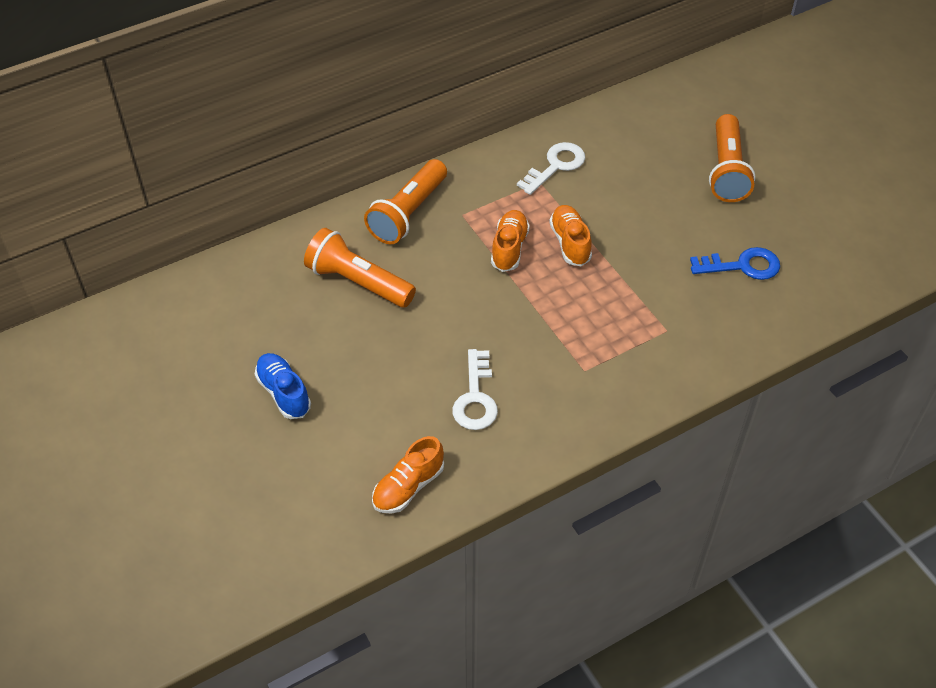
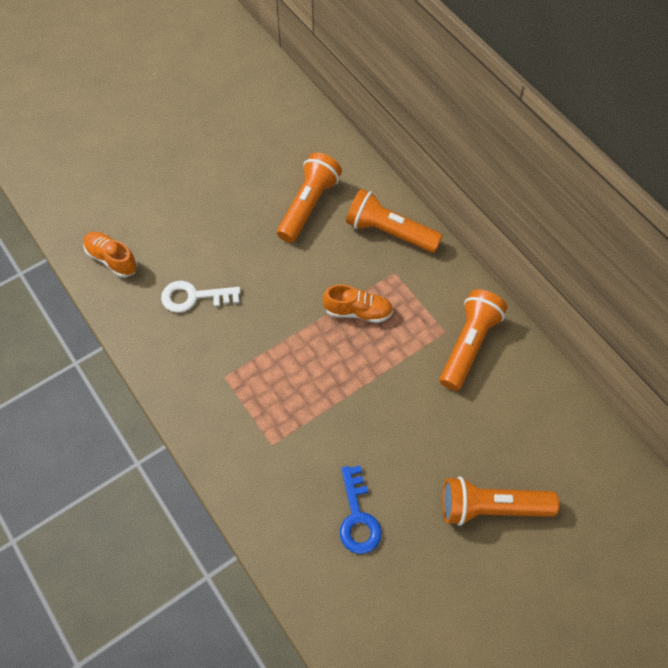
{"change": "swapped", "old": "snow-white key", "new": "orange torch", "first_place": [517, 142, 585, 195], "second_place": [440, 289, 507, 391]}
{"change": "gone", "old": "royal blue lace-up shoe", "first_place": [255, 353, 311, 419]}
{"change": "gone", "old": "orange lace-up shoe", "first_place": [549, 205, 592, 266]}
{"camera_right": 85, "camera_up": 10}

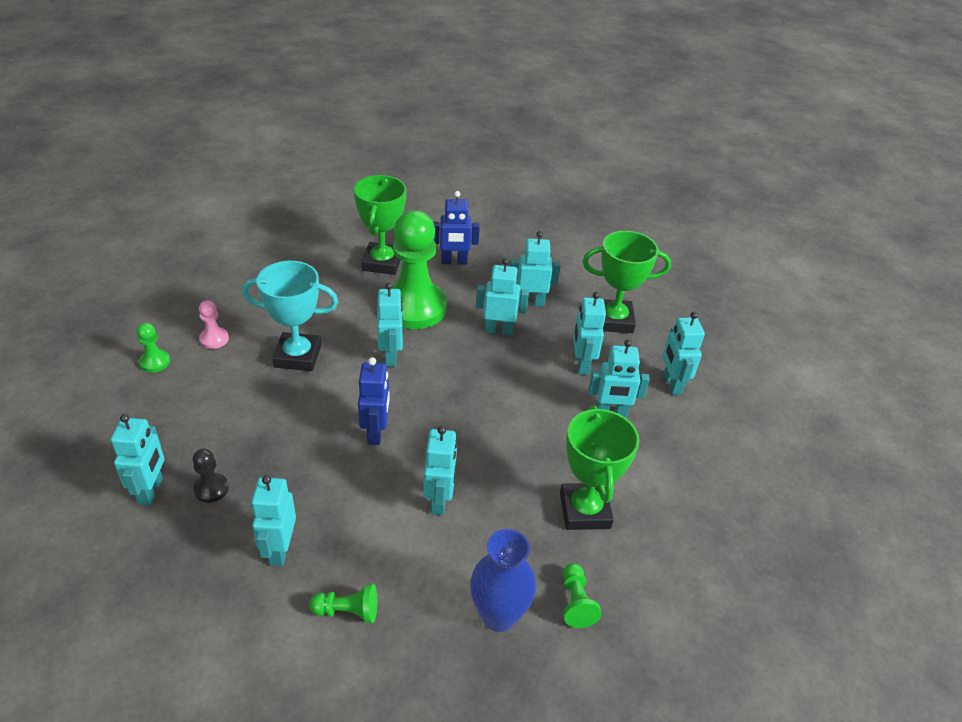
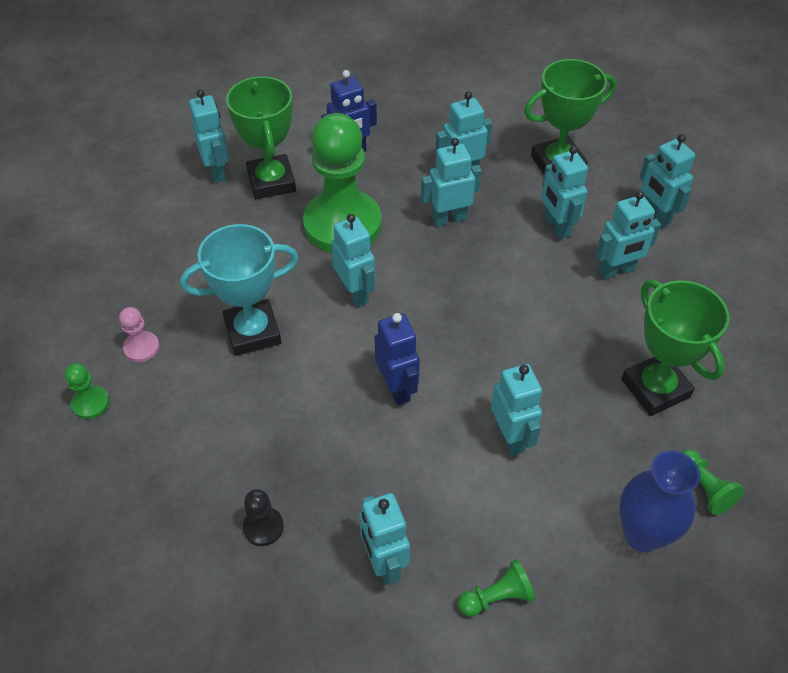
{"change": "shifted", "old": "turquoise toy robot", "first_place": [110, 414, 165, 505], "second_place": [189, 89, 229, 183]}
{"camera_right": -20, "camera_up": 10}

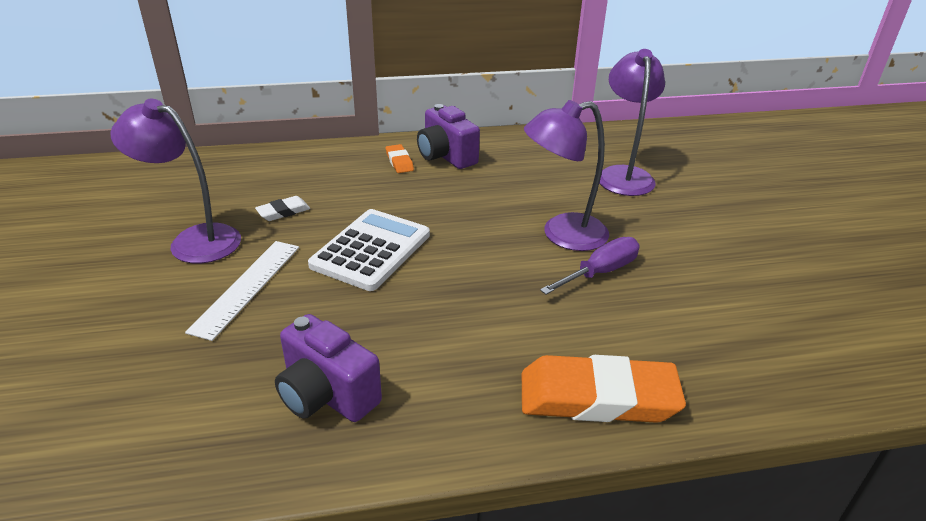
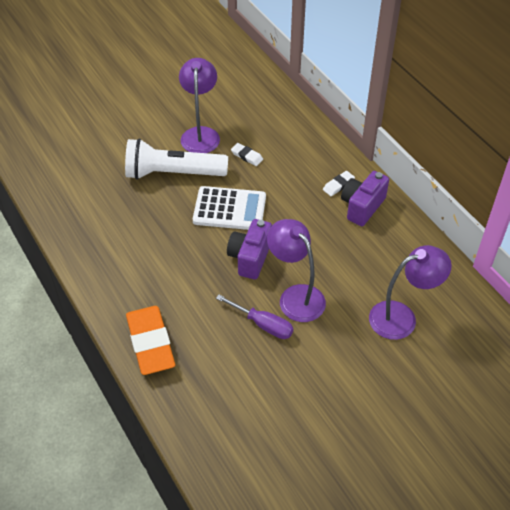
{"change": "swapped", "old": "snow-white measuring stick", "new": "snow-white torch", "first_place": [185, 241, 299, 341], "second_place": [125, 138, 228, 180]}
{"change": "shifted", "old": "royal purple compact camera", "first_place": [275, 314, 382, 422], "second_place": [227, 219, 272, 279]}
{"change": "repainted", "old": "orange eraser", "new": "snow-white eraser", "first_place": [386, 144, 414, 173], "second_place": [323, 171, 355, 196]}
{"camera_right": 70, "camera_up": 15}

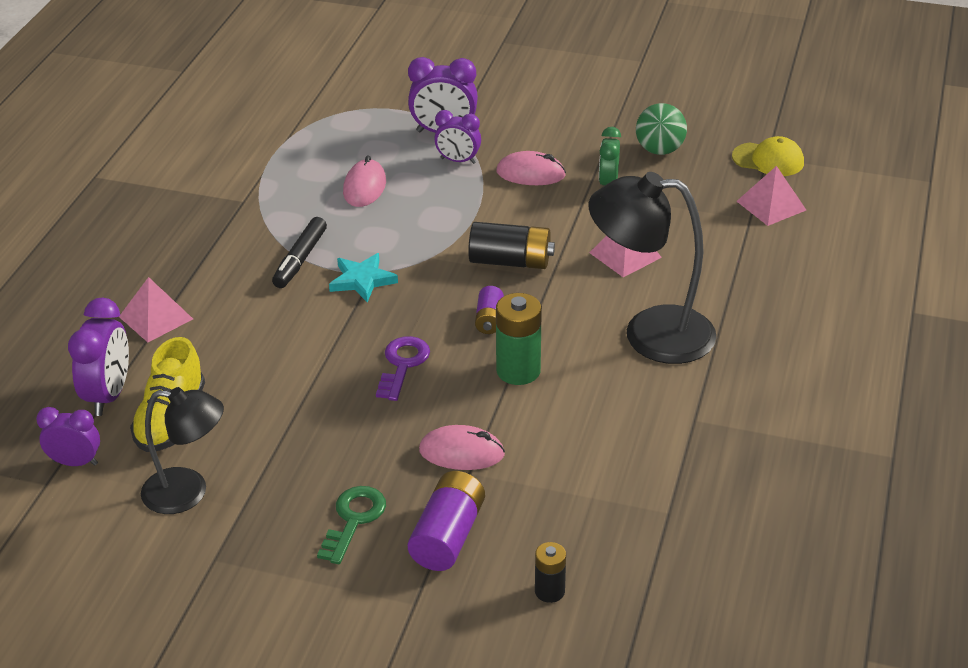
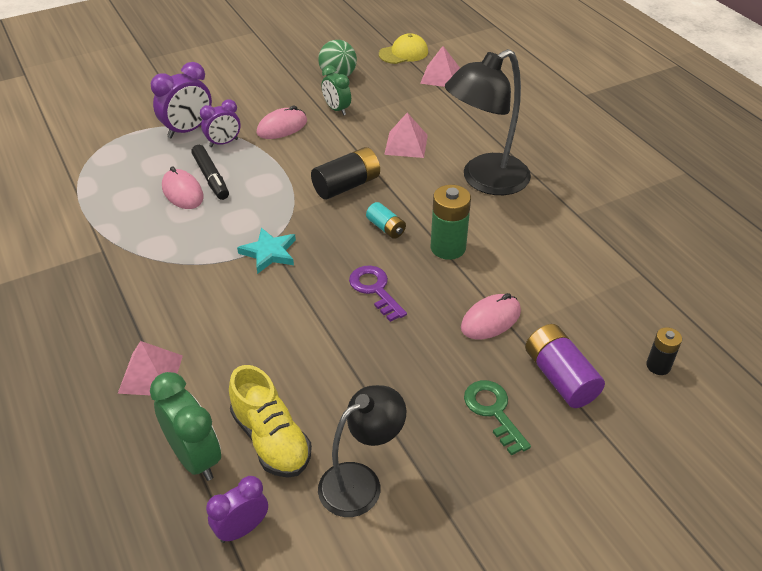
{"change": "repainted", "old": "royal purple clock", "new": "emerald clock", "first_place": [68, 298, 129, 416], "second_place": [150, 372, 221, 481]}
{"change": "shifted", "old": "ebony felt pen", "first_place": [272, 217, 327, 288], "second_place": [191, 145, 229, 200]}
{"change": "repainted", "old": "royal purple AA battery", "new": "turquoise AA battery", "first_place": [475, 286, 504, 334], "second_place": [366, 202, 406, 239]}
{"camera_right": -45, "camera_up": 5}

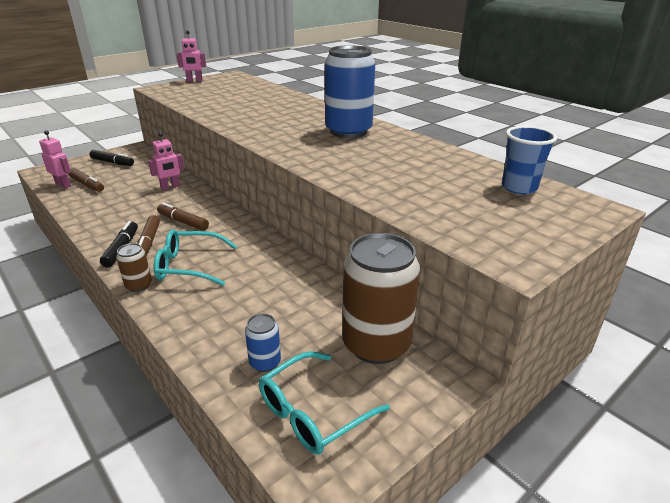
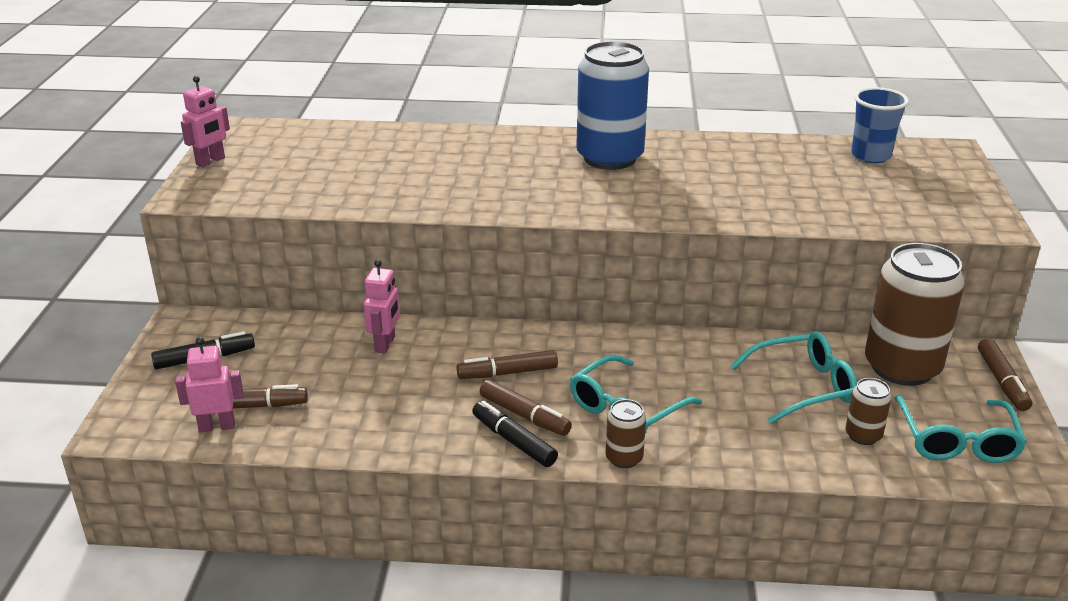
{"change": "new", "new": "turquoise spectacles", "second_place": [730, 331, 857, 424]}
{"change": "repainted", "old": "royal blue soda can", "new": "dark brown soda can", "first_place": [245, 313, 281, 372], "second_place": [845, 378, 891, 445]}
{"change": "new", "new": "dark brown felt pen", "second_place": [978, 338, 1032, 411]}
{"camera_right": -45, "camera_up": 0}

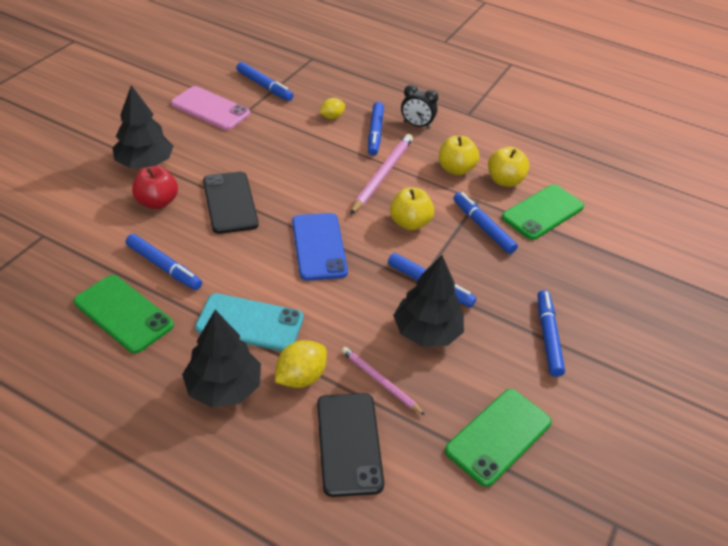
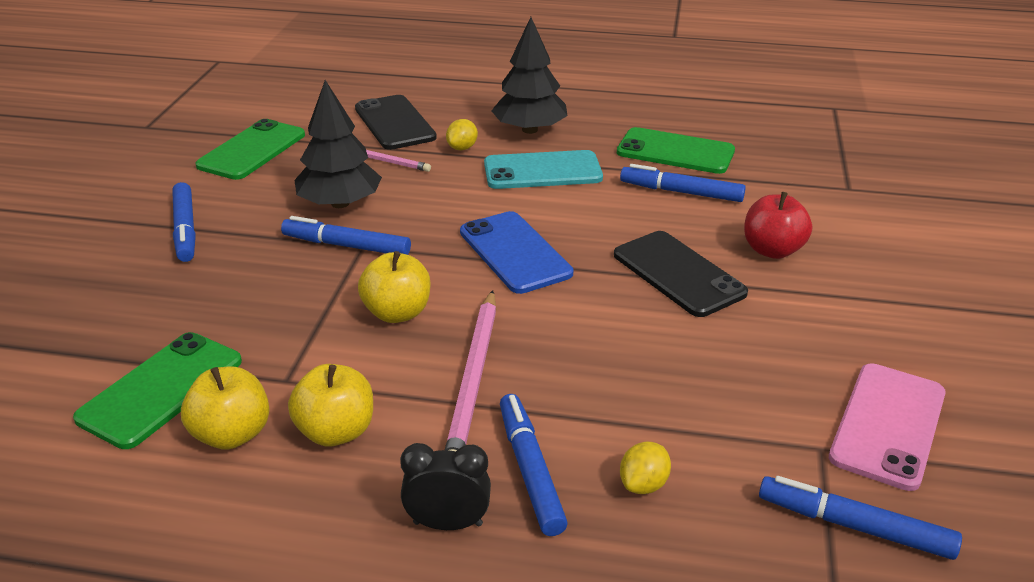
{"change": "scaled", "old": "golden citrus fruit", "first_place": [275, 340, 327, 388], "second_place": [446, 119, 478, 150], "factor": 0.66}
{"change": "rotated", "old": "rose-pink phone", "first_place": [171, 86, 250, 130], "second_place": [829, 363, 946, 491], "degrees": -75}
{"change": "gone", "old": "ebony tree", "first_place": [112, 85, 173, 168]}
{"change": "gone", "old": "royal blue felt pen", "first_place": [453, 192, 518, 254]}
{"camera_right": 165, "camera_up": -10}

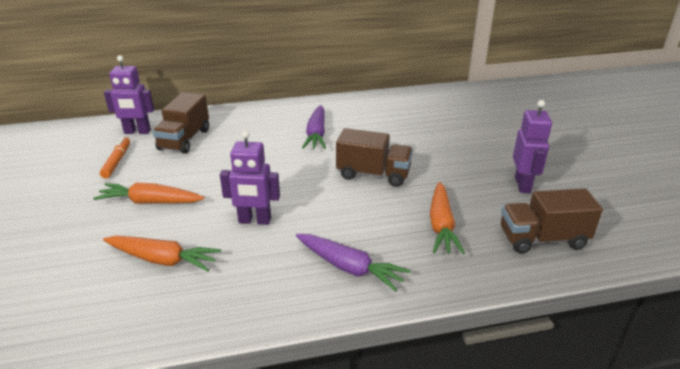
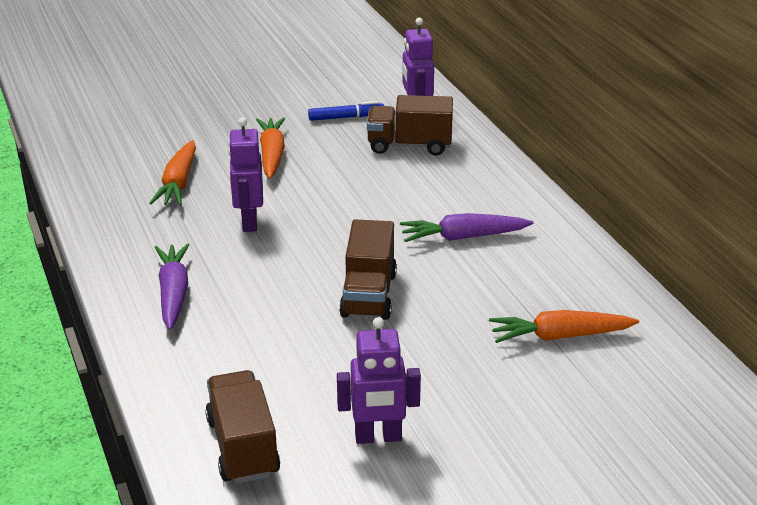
{"change": "rotated", "old": "royal purple carrot", "first_place": [296, 234, 411, 292], "second_place": [154, 243, 190, 330], "degrees": 150}
{"change": "repainted", "old": "orange felt pen", "new": "royal blue felt pen", "first_place": [100, 137, 130, 178], "second_place": [308, 101, 384, 121]}
{"change": "shifted", "old": "orange carrot", "first_place": [430, 182, 465, 254], "second_place": [489, 310, 639, 343]}
{"camera_right": 80, "camera_up": 0}

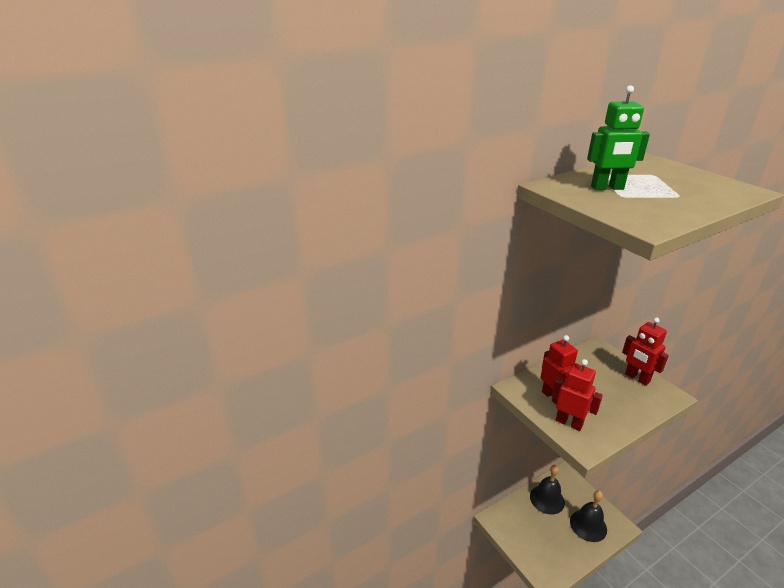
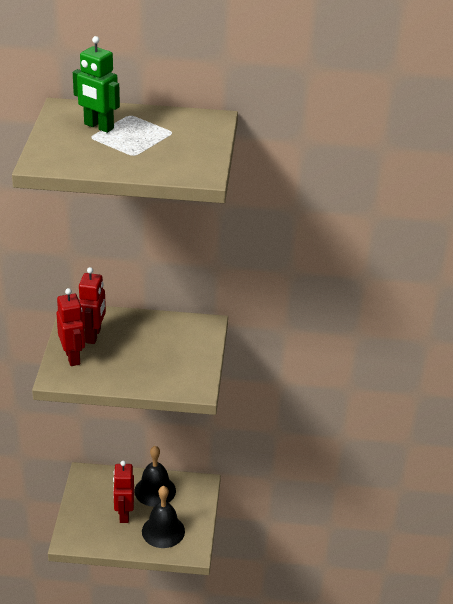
{"change": "shifted", "old": "red toy robot", "first_place": [622, 317, 669, 386], "second_place": [113, 461, 134, 523]}
{"camera_right": 35, "camera_up": 5}

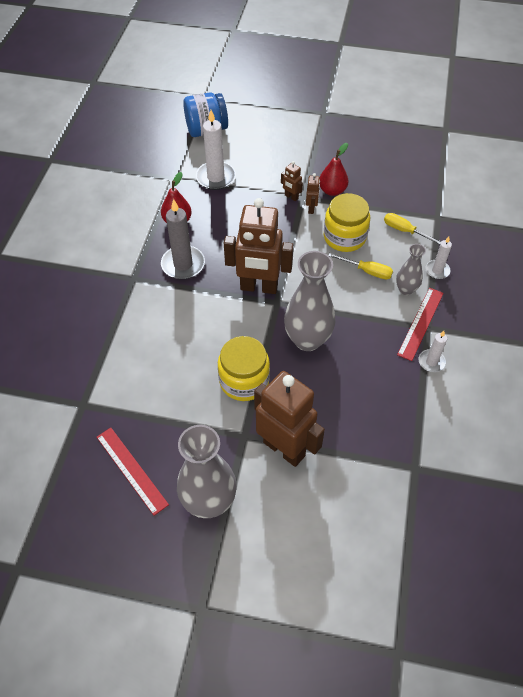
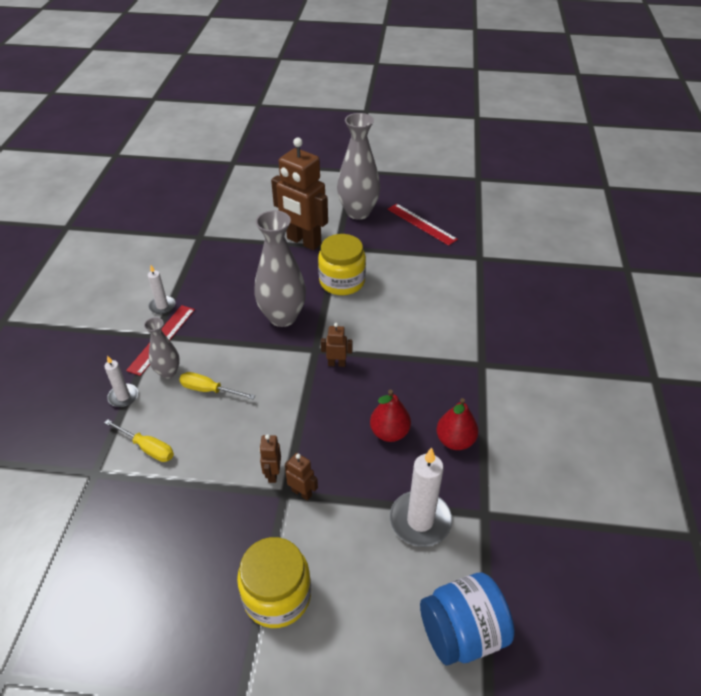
{"change": "shifted", "old": "golden jar", "first_place": [324, 193, 370, 252], "second_place": [237, 537, 311, 628]}
{"change": "scaled", "old": "dark brown toy robot", "first_place": [224, 198, 294, 294], "second_place": [321, 323, 352, 367], "factor": 0.42}
{"change": "shifted", "old": "red toy pear", "first_place": [320, 143, 348, 196], "second_place": [370, 390, 411, 442]}
{"change": "gone", "old": "grey pillar candle", "first_place": [161, 199, 205, 279]}
{"camera_right": 175, "camera_up": -10}

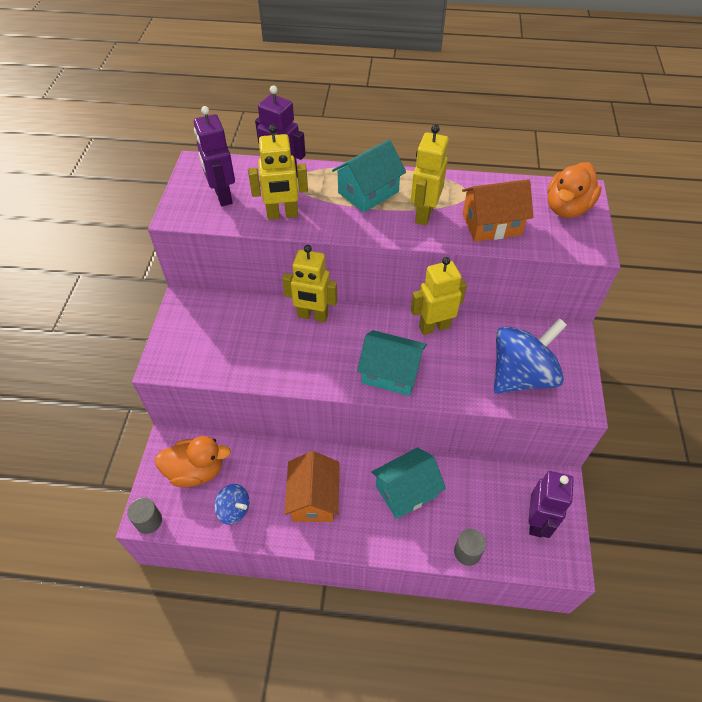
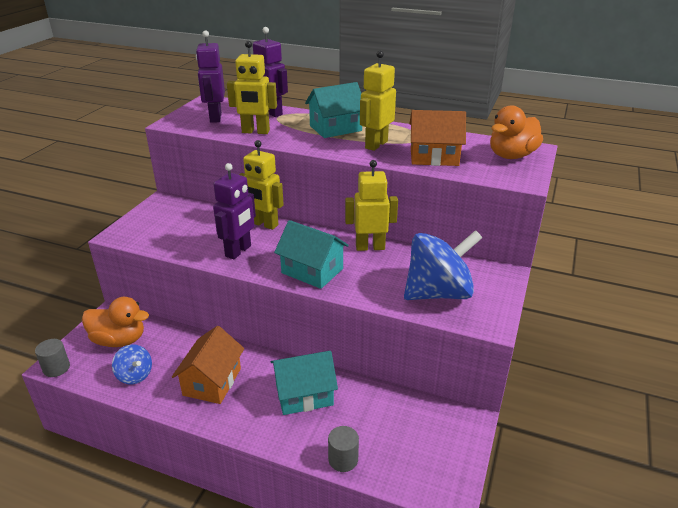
{"change": "shifted", "old": "royal purple toy robot", "first_place": [528, 471, 573, 538], "second_place": [213, 163, 256, 259]}
{"camera_right": 15, "camera_up": -20}

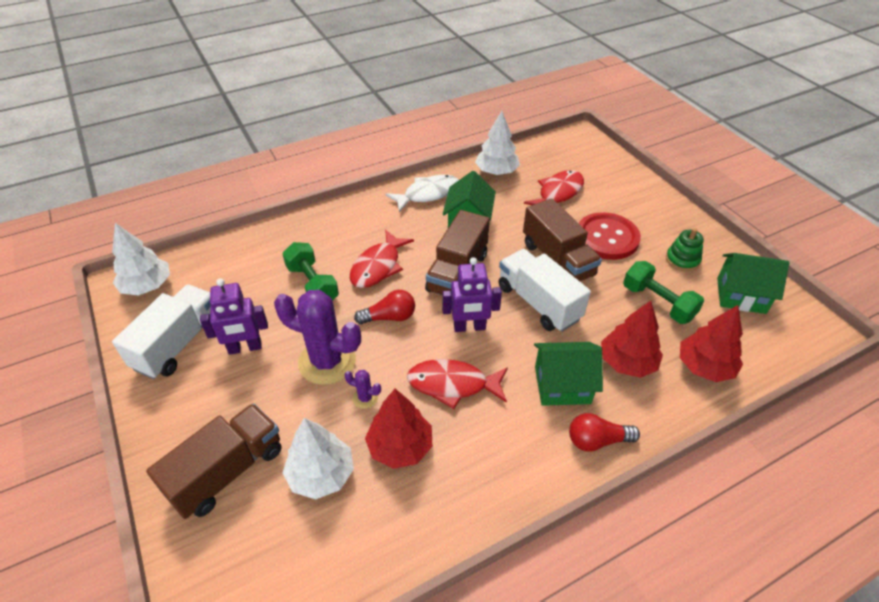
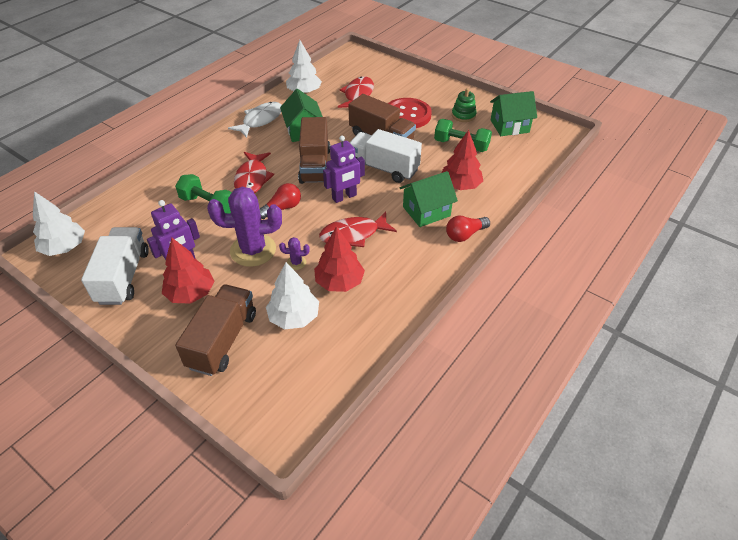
{"change": "shifted", "old": "red tree", "first_place": [680, 305, 743, 382], "second_place": [162, 238, 214, 304]}
{"camera_right": -25, "camera_up": 0}

